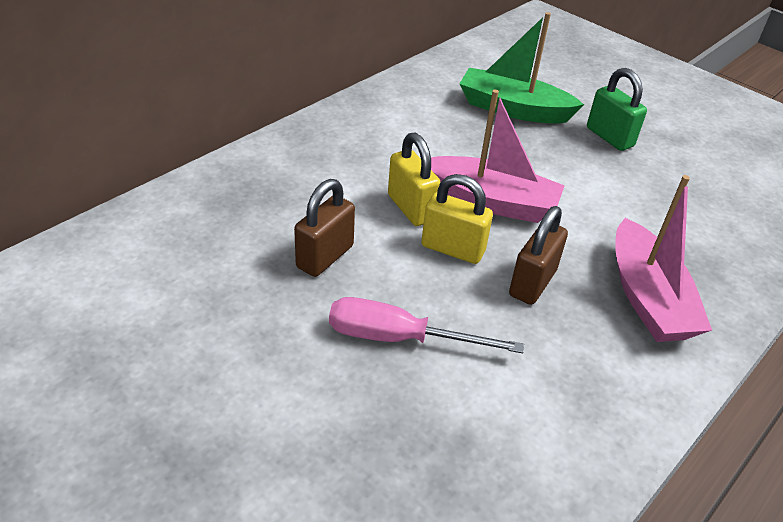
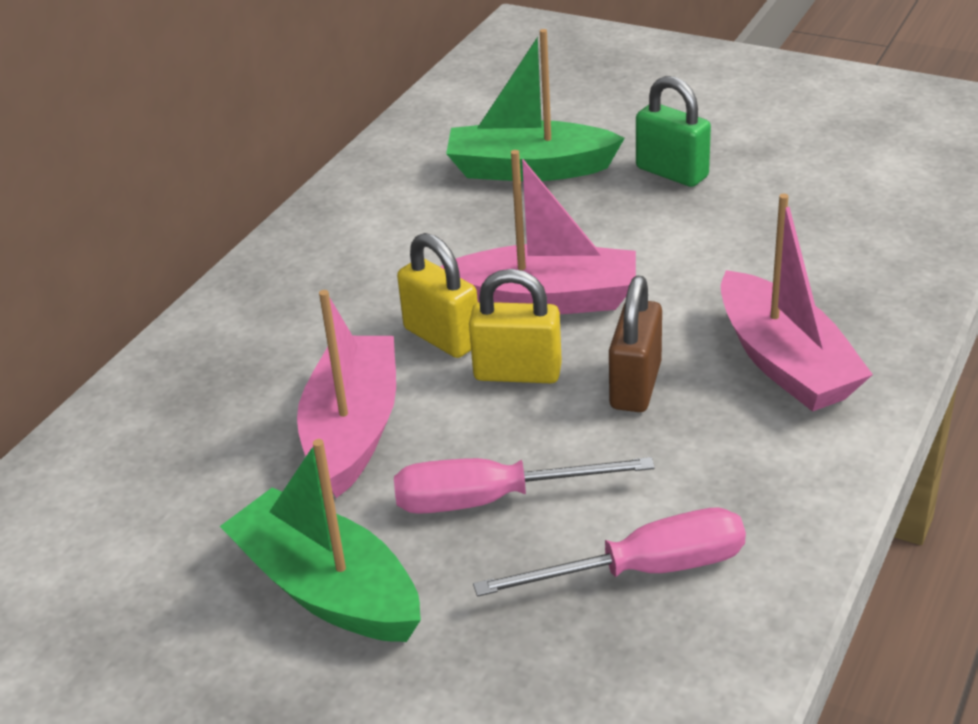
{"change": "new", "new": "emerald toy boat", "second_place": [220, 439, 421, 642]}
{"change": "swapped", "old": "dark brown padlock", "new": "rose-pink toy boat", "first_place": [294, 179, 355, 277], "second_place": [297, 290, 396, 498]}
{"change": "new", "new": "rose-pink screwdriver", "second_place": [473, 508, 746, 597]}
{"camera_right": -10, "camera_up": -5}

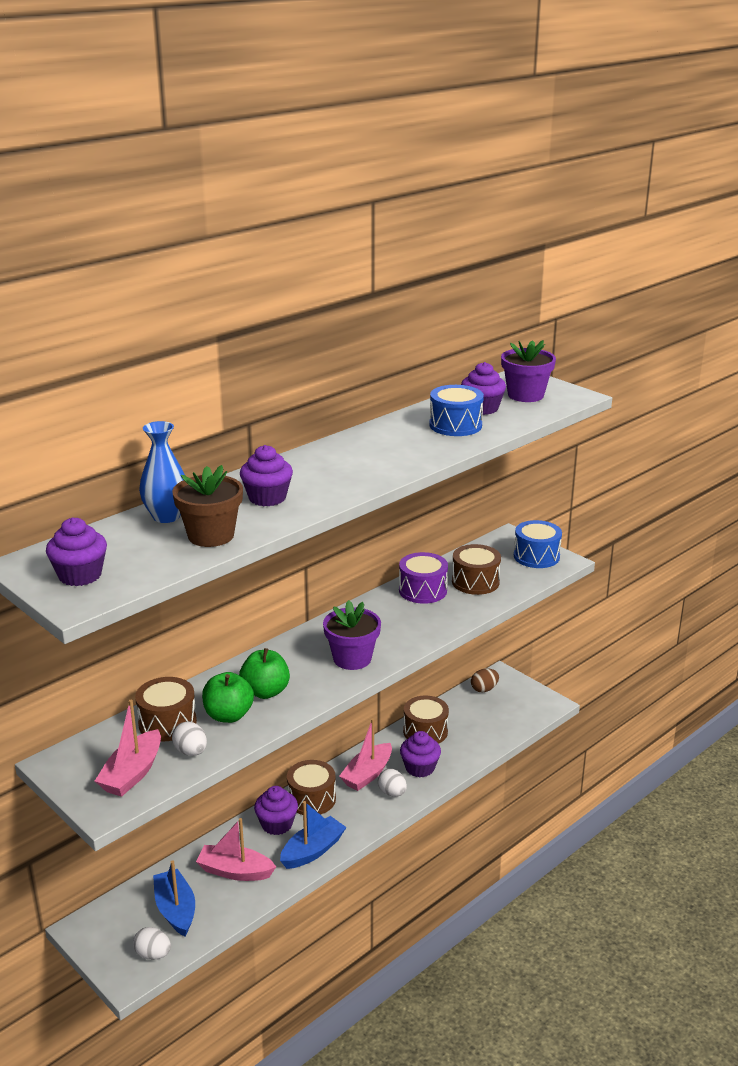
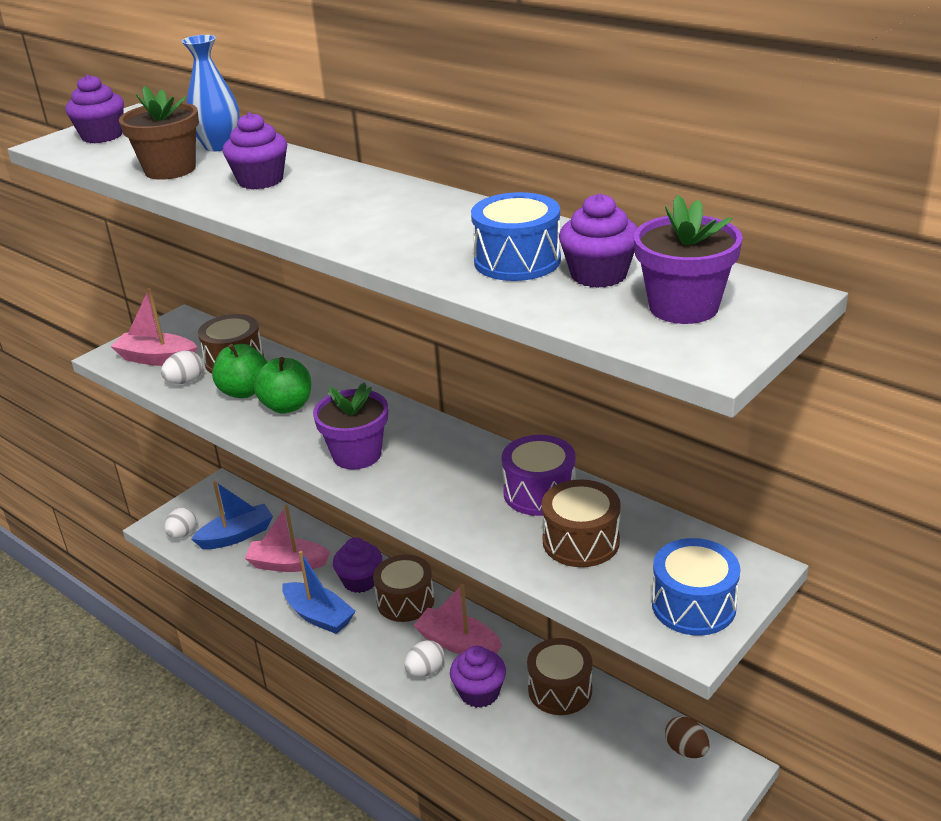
{"change": "rotated", "old": "rose-pink toy boat", "first_place": [196, 818, 276, 881], "second_place": [245, 505, 330, 572], "degrees": -90}
{"camera_right": 85, "camera_up": 5}

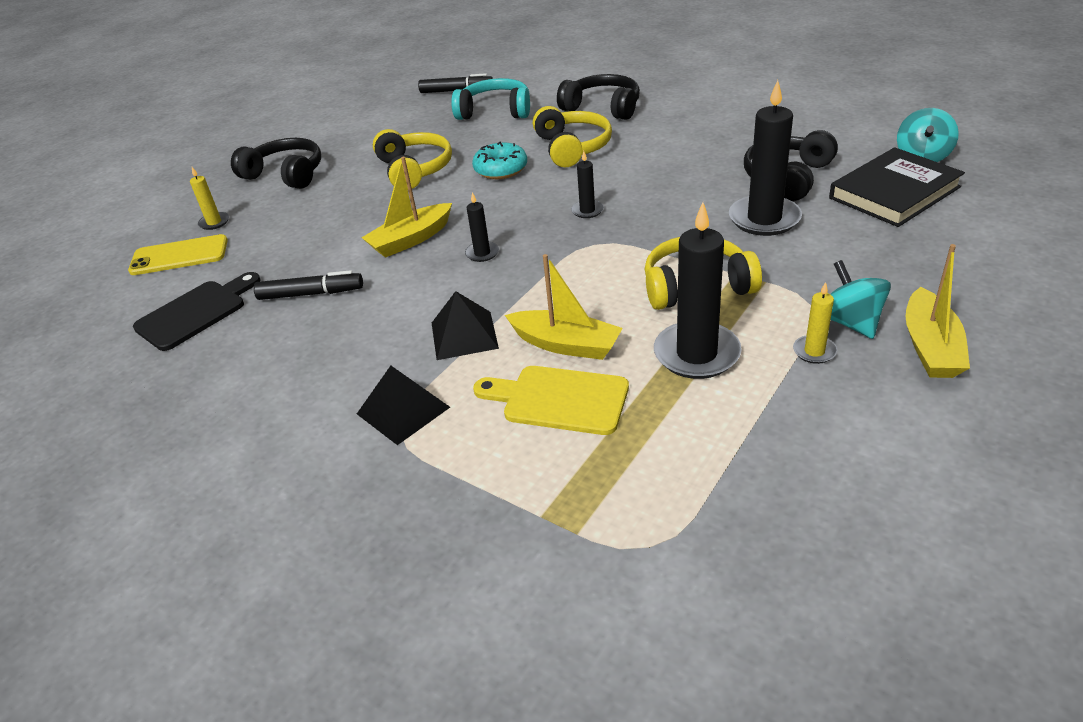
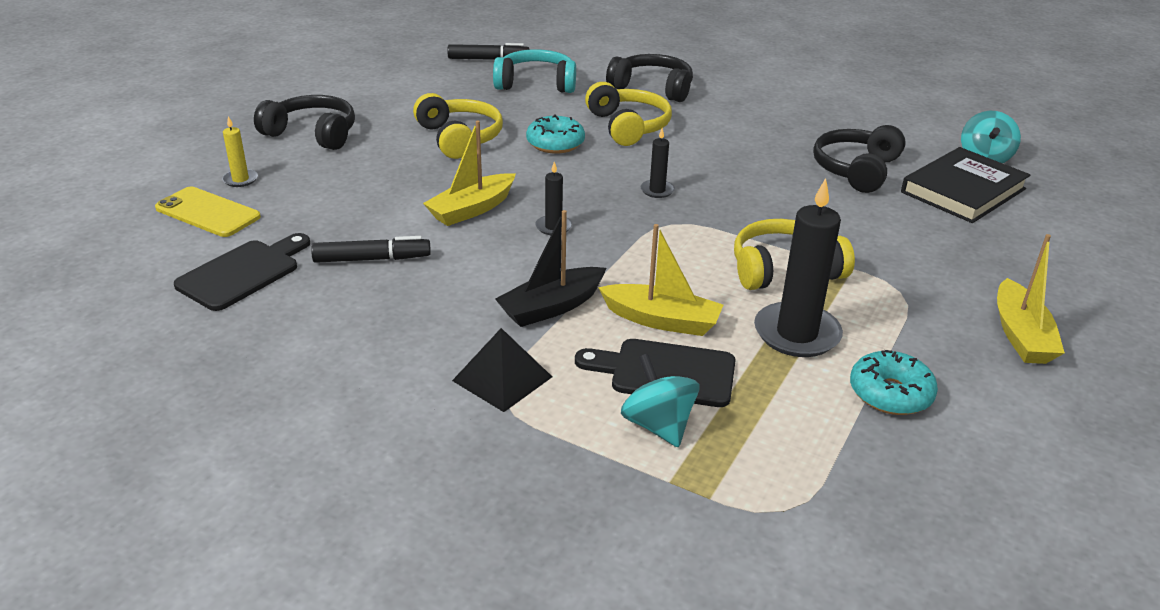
{"change": "rotated", "old": "golden phone", "first_place": [128, 234, 228, 275], "second_place": [155, 187, 261, 237], "degrees": 45}
{"change": "swapped", "old": "ebony pyramid shape", "new": "ebony toy boat", "first_place": [432, 291, 499, 360], "second_place": [495, 210, 606, 327]}
{"change": "repainted", "old": "golden chopping board", "new": "ebony chopping board", "first_place": [473, 366, 629, 435], "second_place": [575, 339, 736, 407]}
{"change": "shifted", "old": "turquoise toy top", "first_place": [831, 260, 891, 339], "second_place": [621, 354, 700, 447]}
{"change": "new", "new": "turquoise glazed donut", "second_place": [850, 350, 938, 415]}
{"change": "gone", "old": "ebony pillar candle", "first_place": [729, 80, 802, 236]}
{"change": "gone", "old": "golden pillar candle", "first_place": [793, 282, 837, 364]}
{"camera_right": -10, "camera_up": -5}

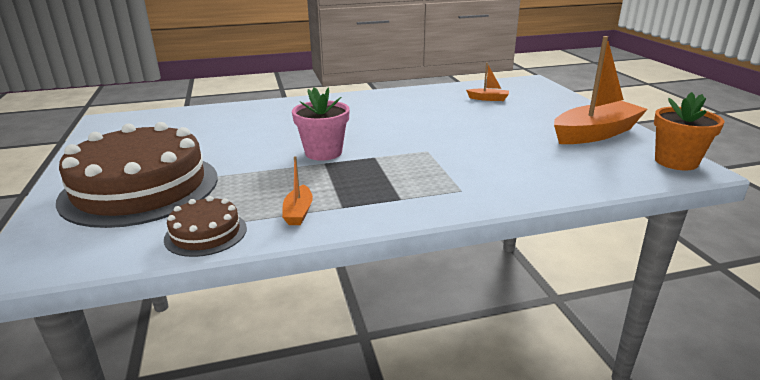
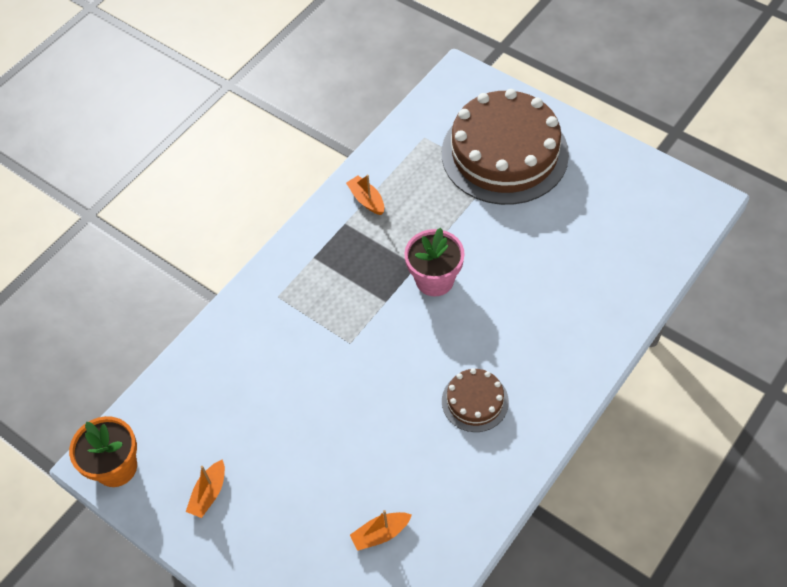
{"change": "scaled", "old": "orange toy boat", "first_place": [554, 36, 648, 144], "second_place": [186, 459, 225, 518], "factor": 0.45}
{"change": "shifted", "old": "dark brown gateau", "first_place": [164, 196, 247, 257], "second_place": [442, 368, 509, 432]}
{"camera_right": 145, "camera_up": 30}

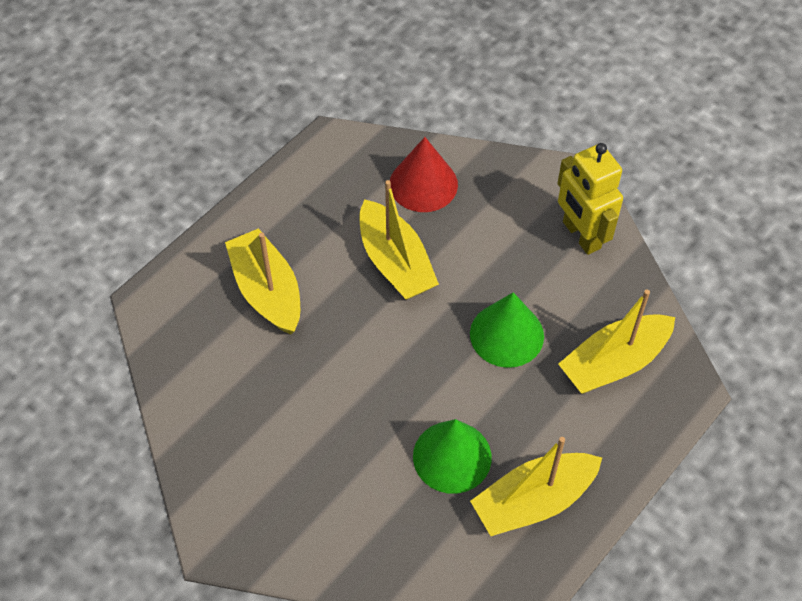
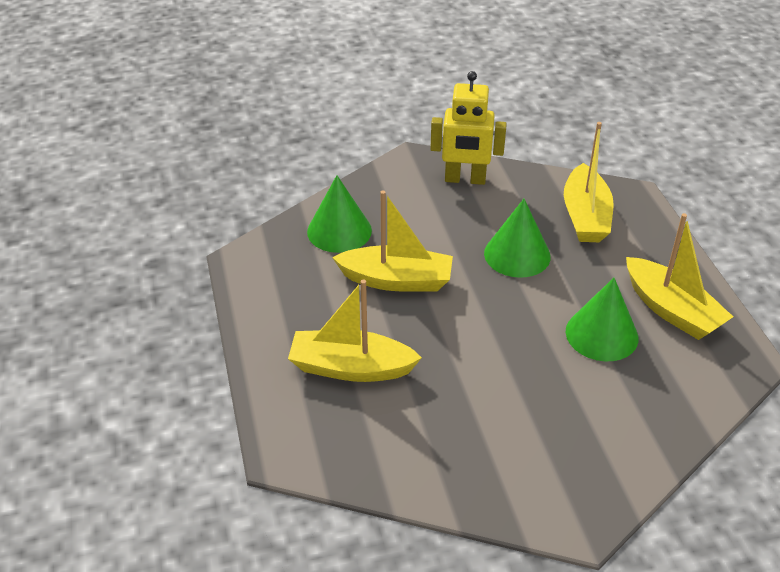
{"change": "repainted", "old": "red cone shape", "new": "emerald cone shape", "first_place": [390, 137, 458, 212], "second_place": [307, 175, 372, 253]}
{"change": "rotated", "old": "golden toy boat", "first_place": [470, 437, 602, 536], "second_place": [626, 213, 733, 340], "degrees": -45}
{"camera_right": -55, "camera_up": -15}

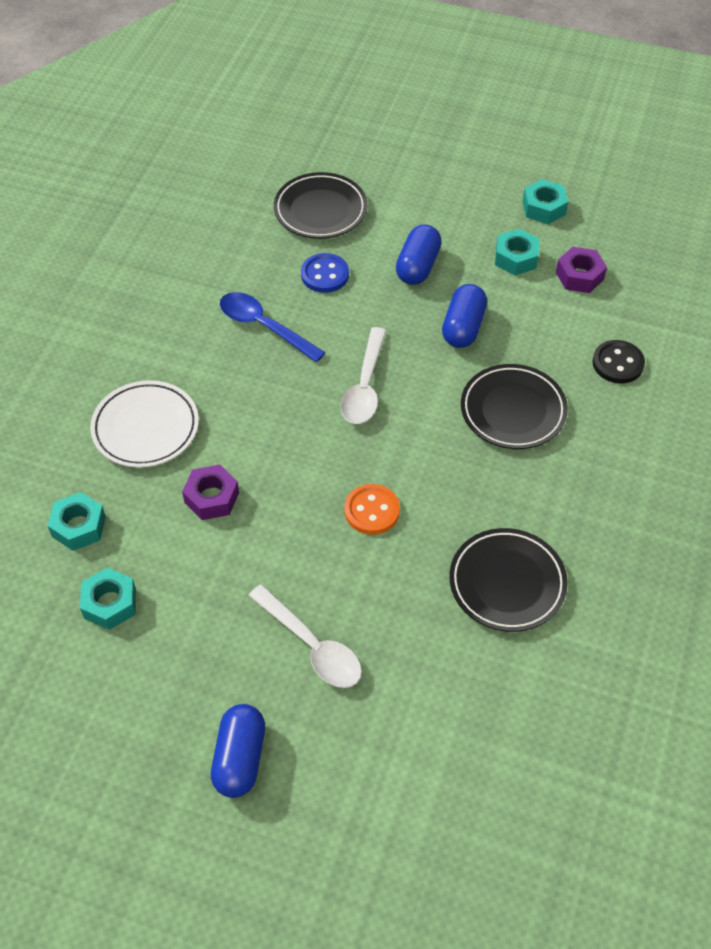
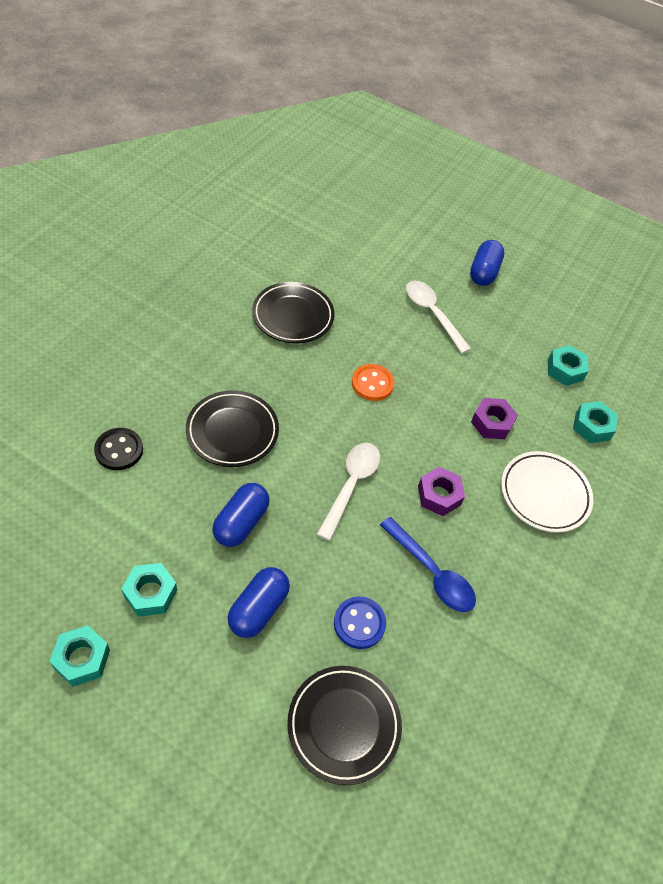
{"change": "shifted", "old": "royal purple nut", "first_place": [556, 247, 607, 293], "second_place": [418, 467, 465, 516]}
{"camera_right": -175, "camera_up": 0}

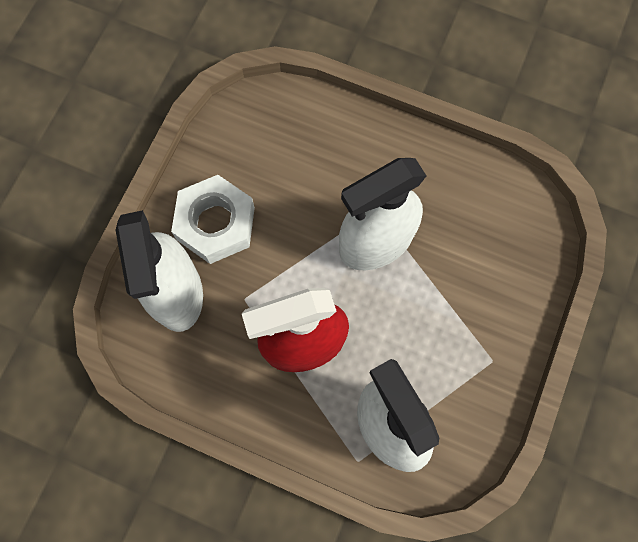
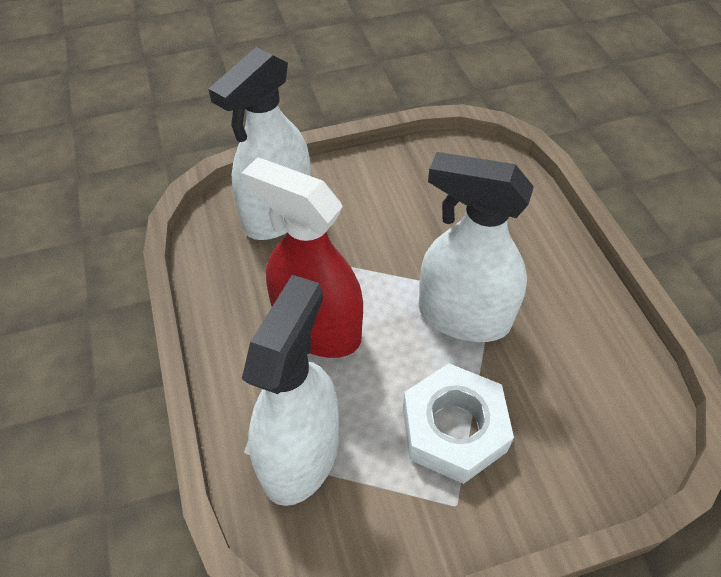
{"change": "shifted", "old": "snow-white nut", "first_place": [171, 175, 255, 264], "second_place": [403, 363, 514, 484]}
{"camera_right": 50, "camera_up": -20}

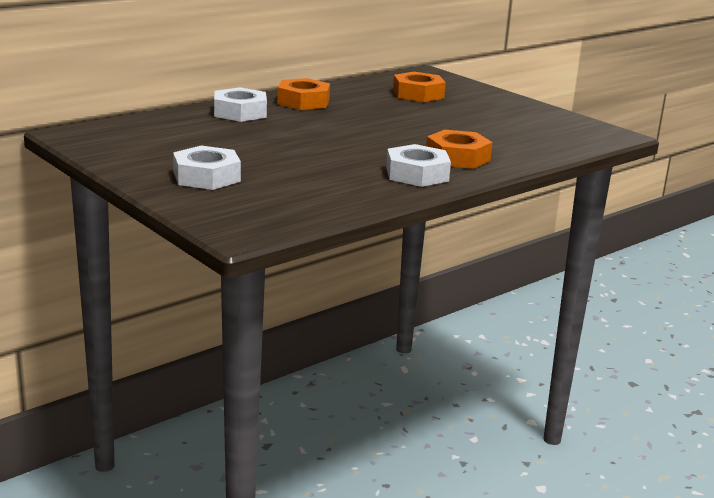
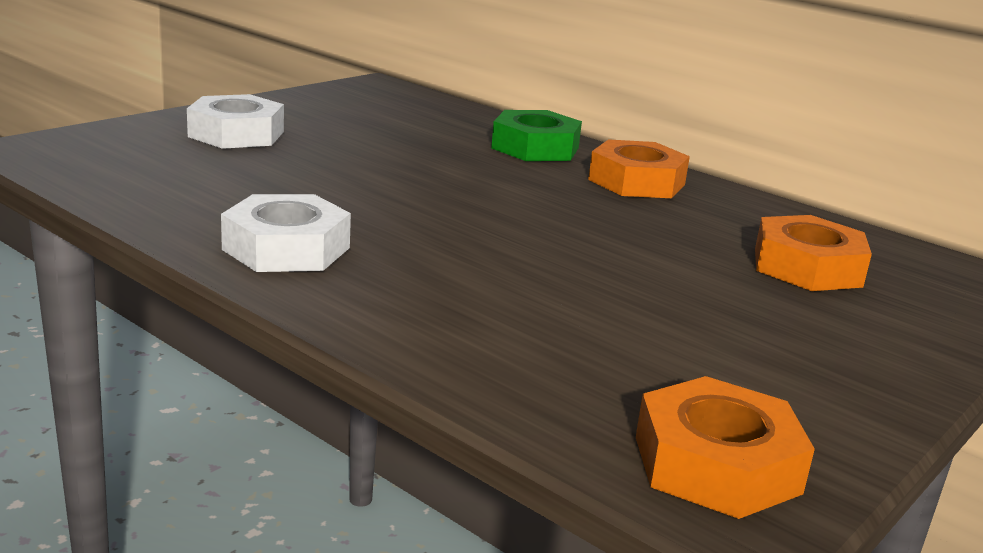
{"change": "repainted", "old": "snow-white nut", "new": "emerald nut", "first_place": [214, 87, 267, 122], "second_place": [491, 110, 582, 161]}
{"change": "shifted", "old": "orange nut", "first_place": [426, 130, 493, 169], "second_place": [636, 376, 815, 519]}
{"camera_right": 80, "camera_up": 0}

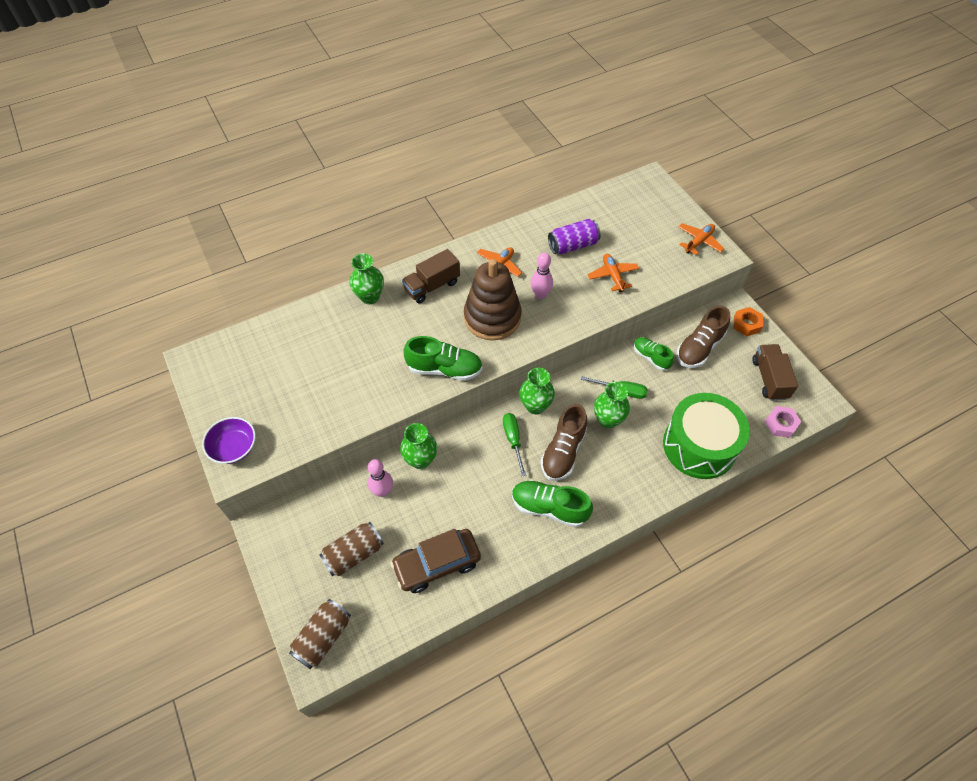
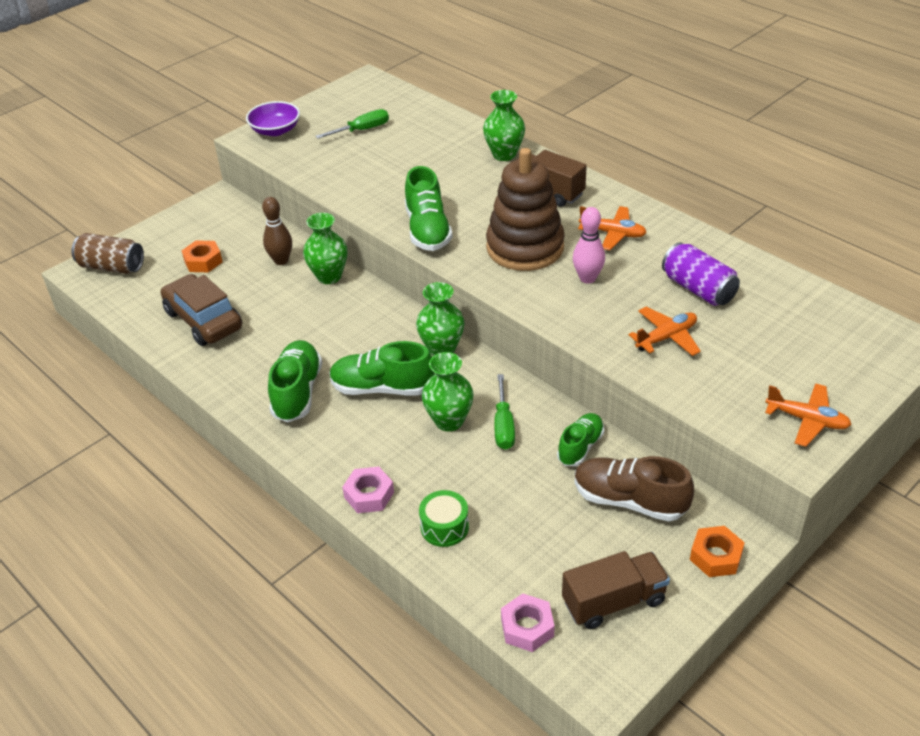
{"change": "swapped", "old": "dark brown soda can", "new": "orange nut", "first_place": [319, 522, 384, 576], "second_place": [182, 240, 223, 272]}
{"change": "repainted", "old": "rose-pink skittle", "new": "dark brown skittle", "first_place": [368, 459, 393, 497], "second_place": [262, 197, 292, 265]}
{"change": "shifted", "old": "emerald screwdriver", "first_place": [503, 413, 526, 476], "second_place": [316, 109, 389, 139]}
{"change": "repainted", "old": "dark brown lace-up shoe", "new": "emerald lace-up shoe", "first_place": [541, 404, 587, 481], "second_place": [329, 341, 435, 396]}
{"change": "new", "new": "rose-pink nut", "second_place": [342, 467, 394, 513]}
{"change": "scaled", "old": "emerald drum", "first_place": [663, 393, 750, 479], "second_place": [419, 490, 469, 547], "factor": 0.43}
{"camera_right": 75, "camera_up": -15}

